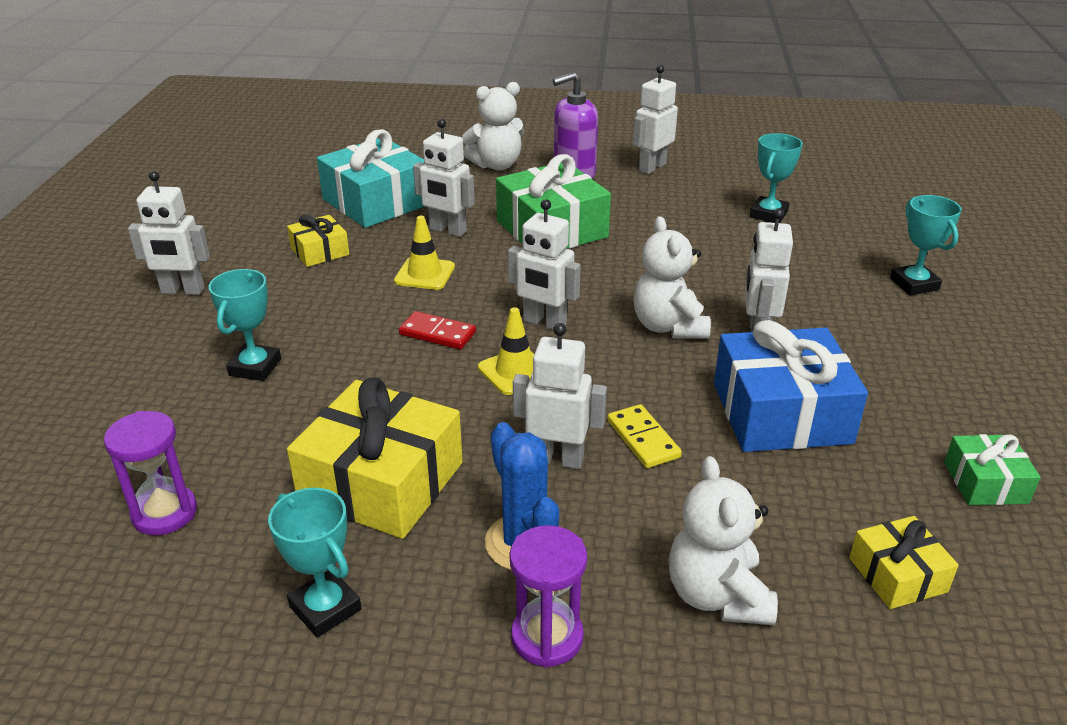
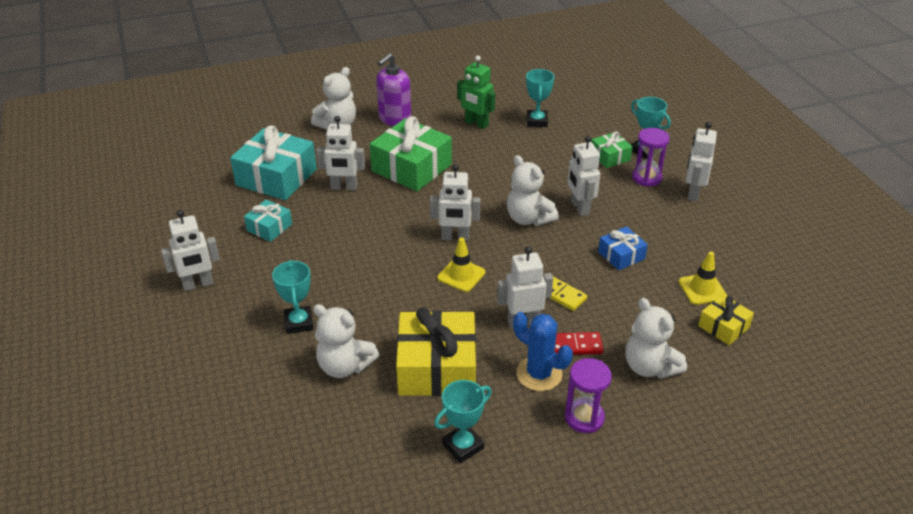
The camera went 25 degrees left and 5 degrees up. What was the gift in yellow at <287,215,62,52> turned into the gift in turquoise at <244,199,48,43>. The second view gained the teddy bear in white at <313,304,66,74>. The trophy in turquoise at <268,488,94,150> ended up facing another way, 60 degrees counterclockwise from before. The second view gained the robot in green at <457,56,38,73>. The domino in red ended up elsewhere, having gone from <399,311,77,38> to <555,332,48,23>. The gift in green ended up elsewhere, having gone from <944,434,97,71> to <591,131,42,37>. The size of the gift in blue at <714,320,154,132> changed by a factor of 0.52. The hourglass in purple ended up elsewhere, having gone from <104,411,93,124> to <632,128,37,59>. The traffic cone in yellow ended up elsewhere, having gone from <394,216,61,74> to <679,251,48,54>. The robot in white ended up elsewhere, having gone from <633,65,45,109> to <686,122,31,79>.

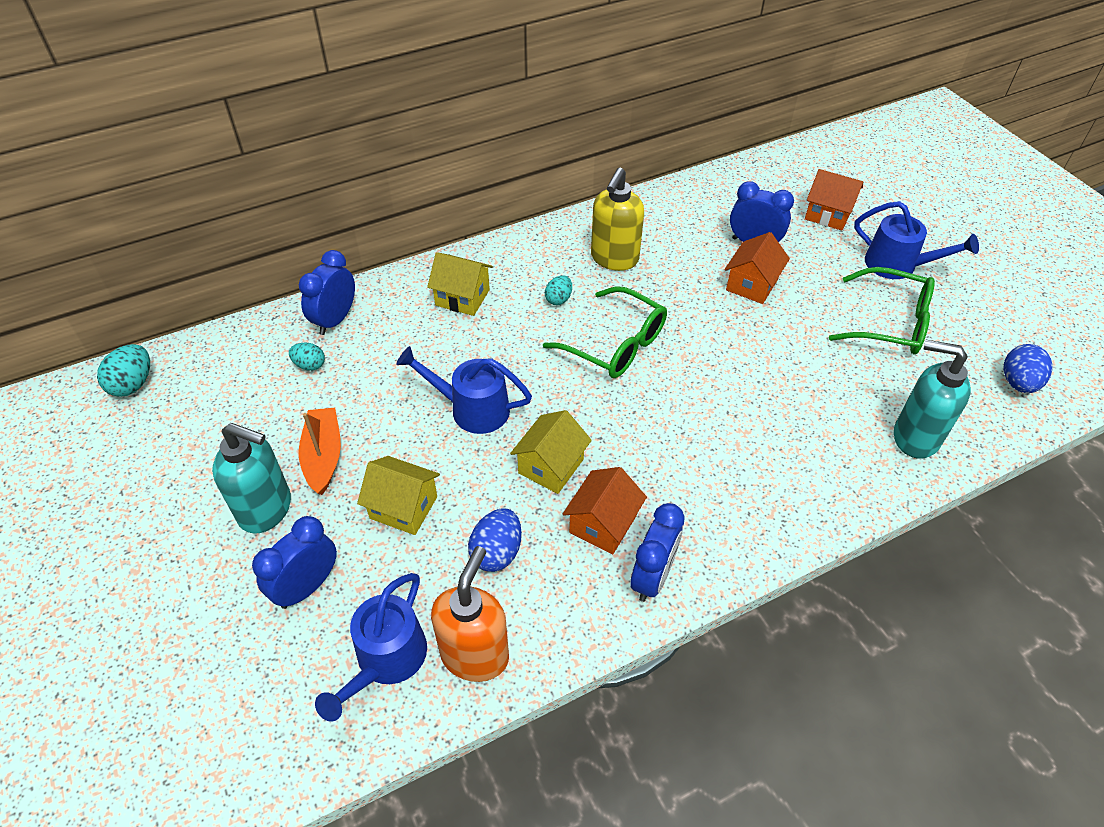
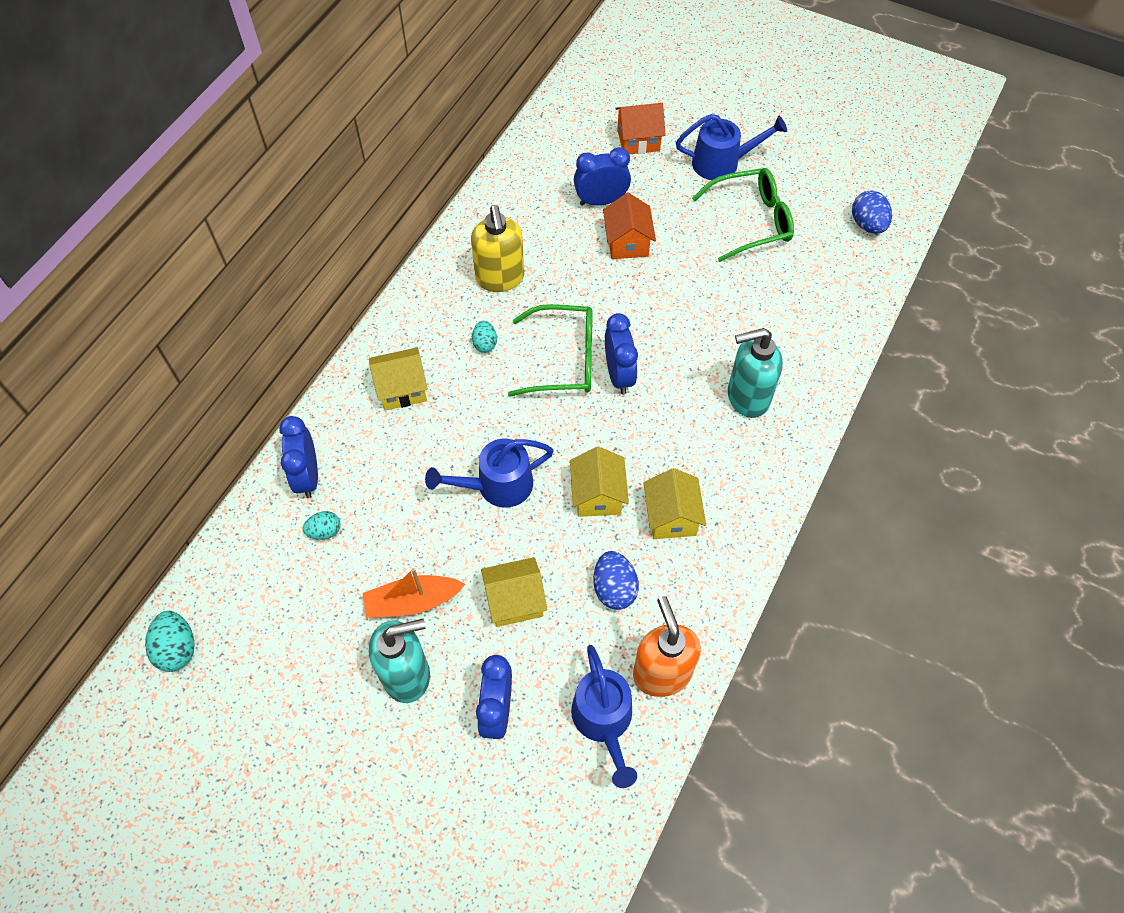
The camera went 35 degrees left and 10 degrees up. The boat in orange at <298,408,43,87> ended up facing another way, 60 degrees counterclockwise from before. The clock in blue ended up elsewhere, having gone from <630,503,55,99> to <605,313,33,81>. What was the house in orange at <563,467,84,87> turned into the house in yellow at <643,468,63,71>. The soap dispenser in turquoise ended up elsewhere, having gone from <894,340,77,119> to <728,328,55,90>.

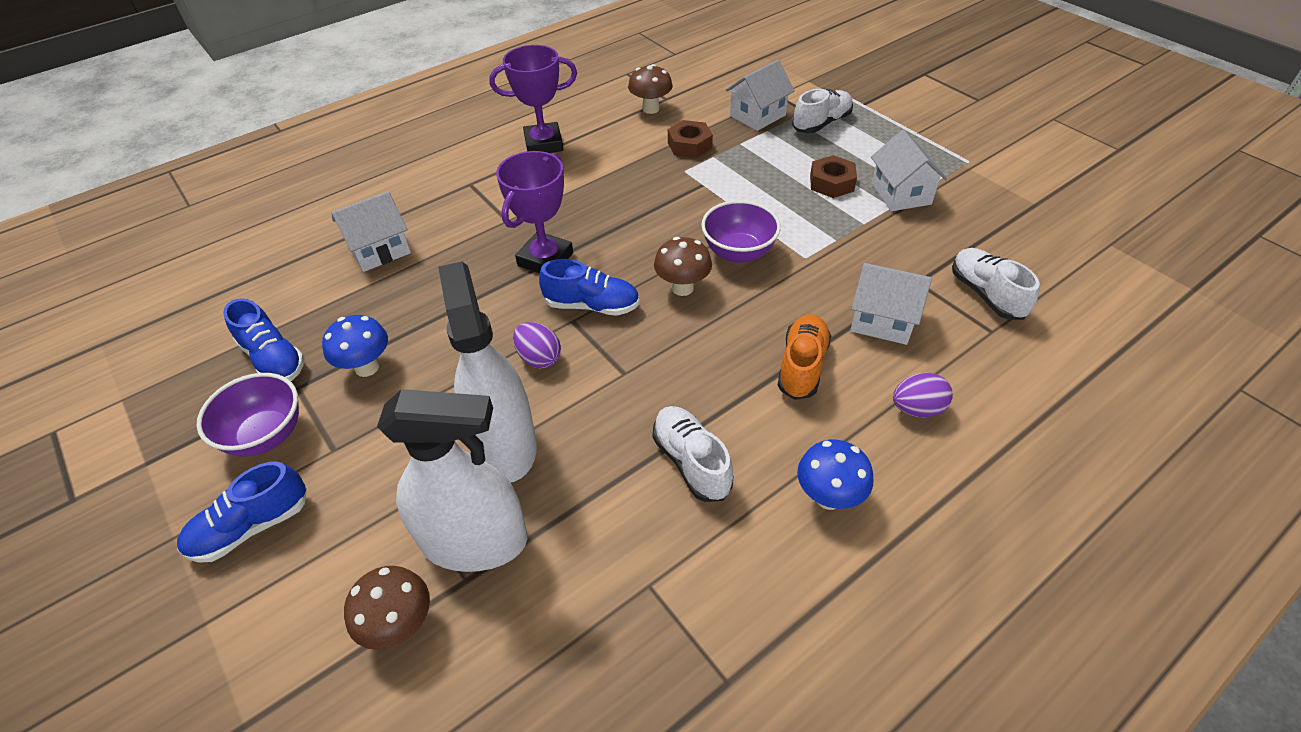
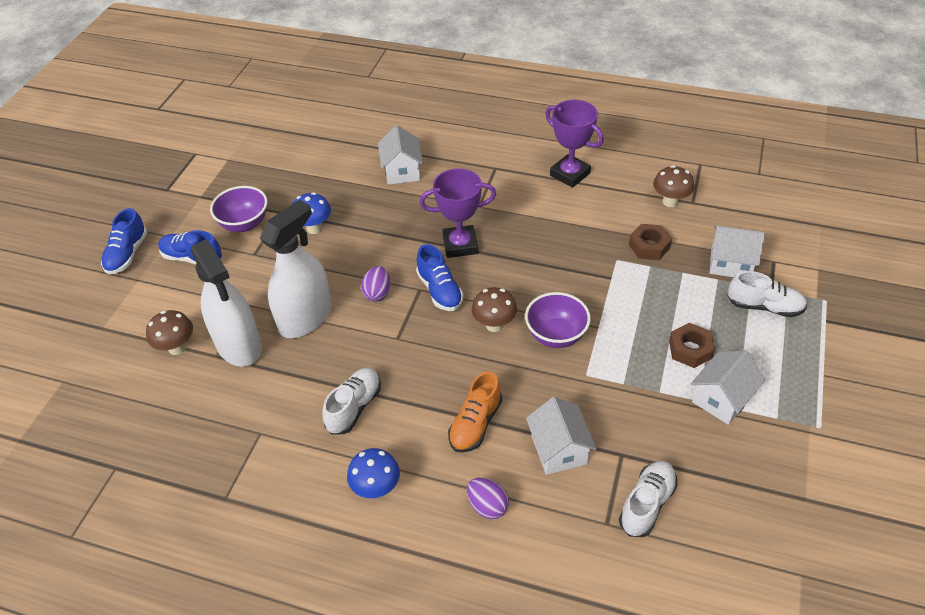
The camera went 55 degrees right and 0 degrees up. The shoe in blue ended up elsewhere, having gone from <223,298,82,83> to <101,208,47,66>. The house in white at <331,191,80,81> ended up facing another way, 60 degrees clockwise from before. The shoe in orange at <777,314,54,86> ended up facing another way, 135 degrees clockwise from before.

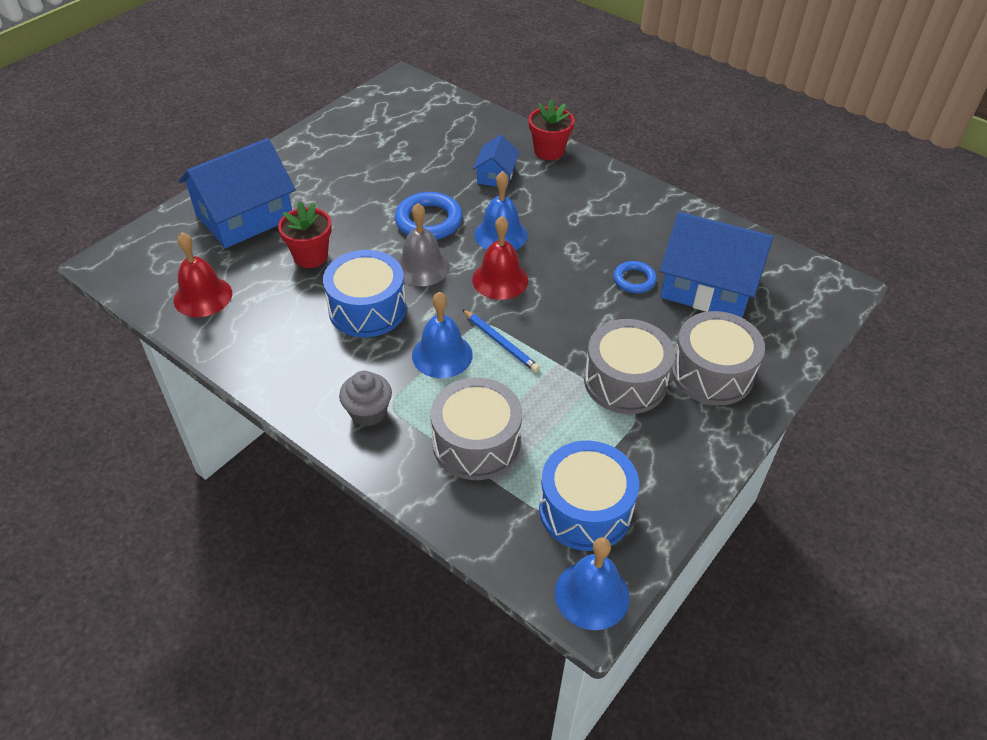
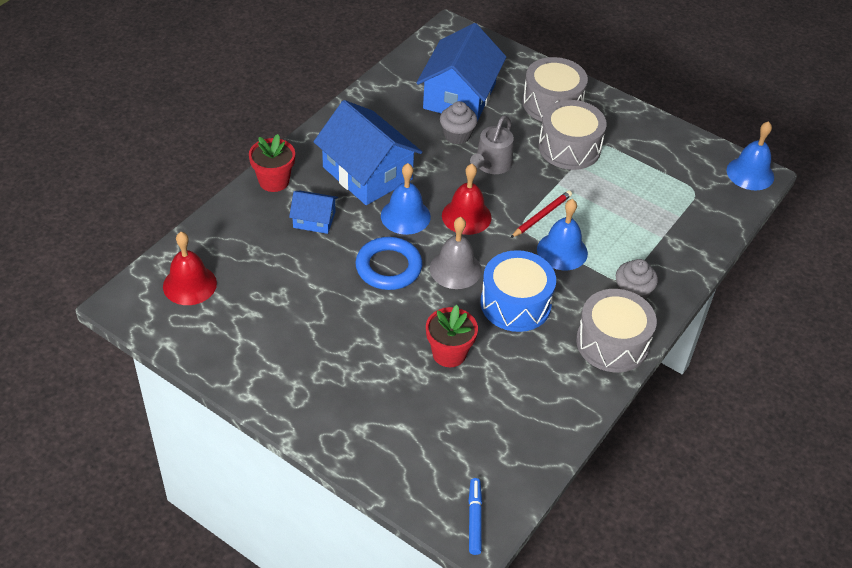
The camera went 95 degrees left and 0 degrees up. The bell in red ended up elsewhere, having gone from <174,232,58,85> to <163,232,54,73>. The house in blue ended up elsewhere, having gone from <178,138,118,110> to <314,100,108,105>. Where the ring in blue stood at <613,261,44,32>, the cupcake in grey came to stand at <440,101,37,43>. The second view gained the marker in blue at <468,478,14,77>. The second view gained the watering can in grey at <470,115,44,59>. What was the pencil in blue at <462,309,78,63> turned into the pencil in red at <510,190,62,48>. The drum in grey ended up elsewhere, having gone from <430,378,92,102> to <576,289,81,84>. The second view lost the drum in blue at <539,441,100,110>.

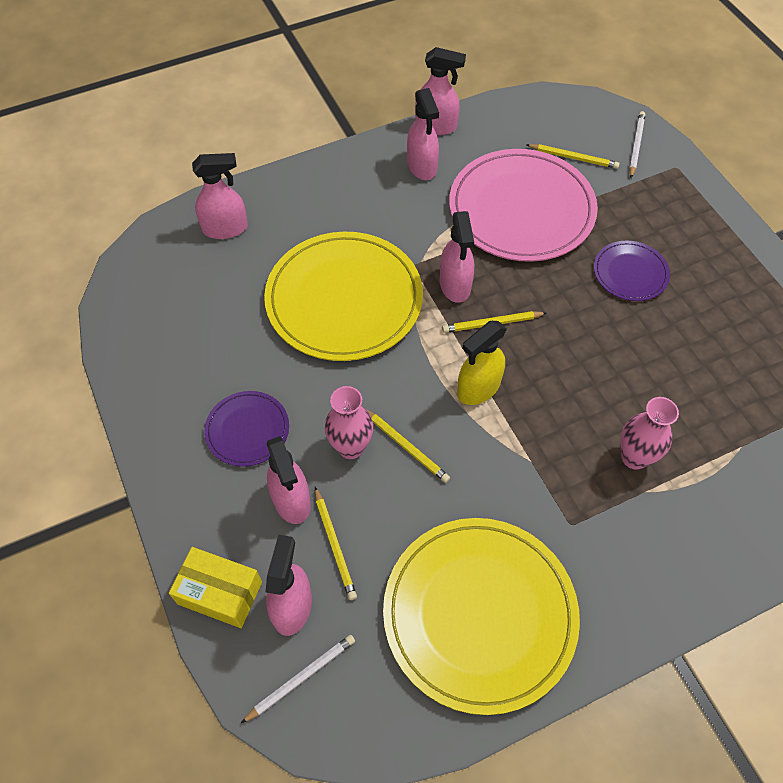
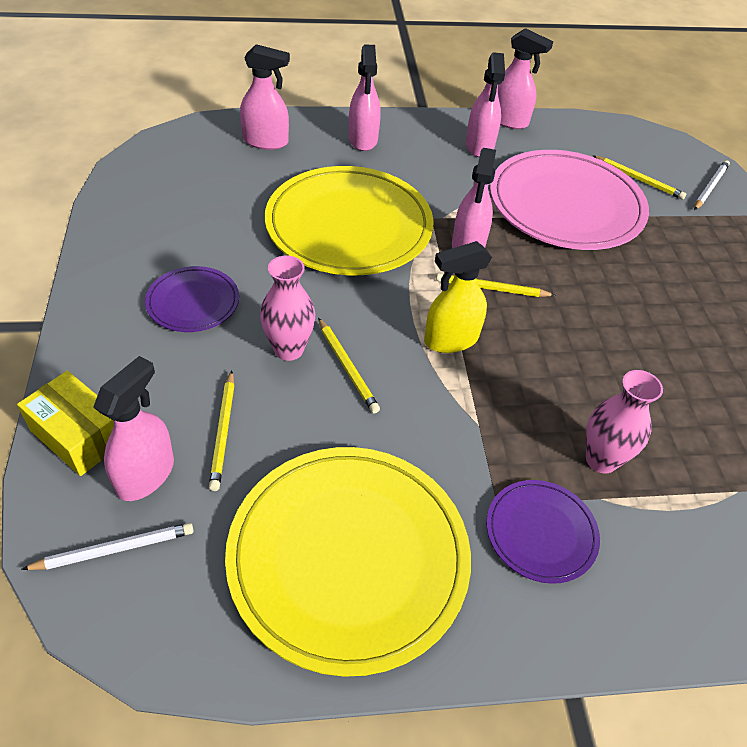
The camera went 15 degrees right and 10 degrees down. The spray bottle in pink ended up elsewhere, having gone from <267,436,44,88> to <349,44,32,107>. The plate in purple ended up elsewhere, having gone from <594,241,76,60> to <487,480,113,104>.

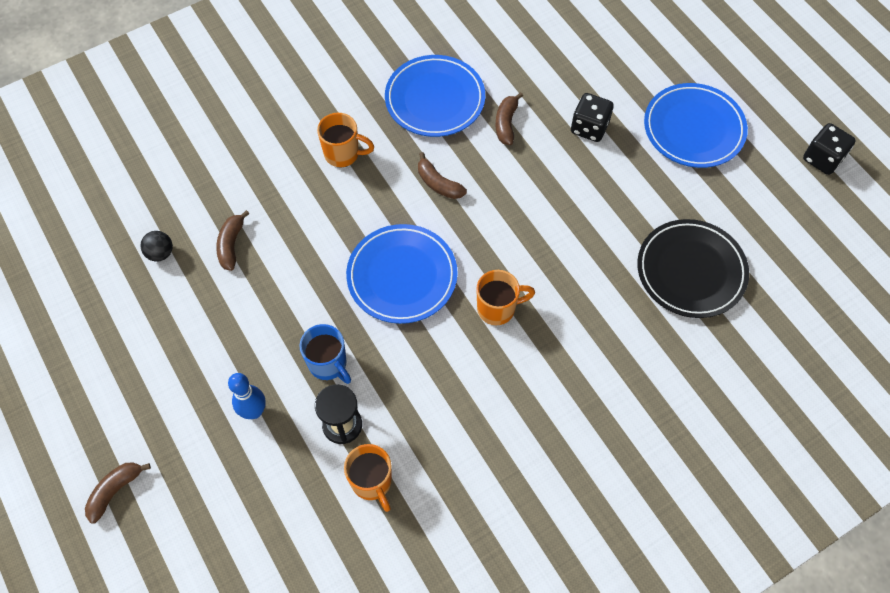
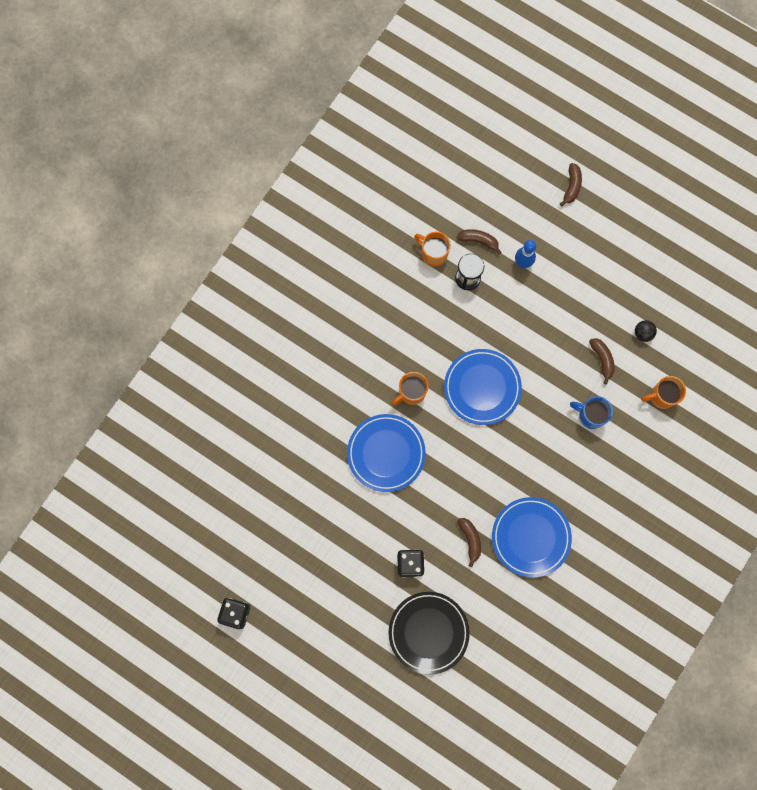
The camera went 155 degrees right and 15 degrees up. The plate in blue ended up elsewhere, having gone from <644,83,104,85> to <347,414,79,78>. The plate in black ended up elsewhere, having gone from <637,219,112,99> to <388,592,82,83>. The banana in brown ended up elsewhere, having gone from <418,152,49,47> to <456,229,46,25>. The mug in blue ended up elsewhere, having gone from <299,324,52,60> to <570,396,43,33>. The mug in orange ended up elsewhere, having gone from <317,113,57,55> to <641,376,45,33>.

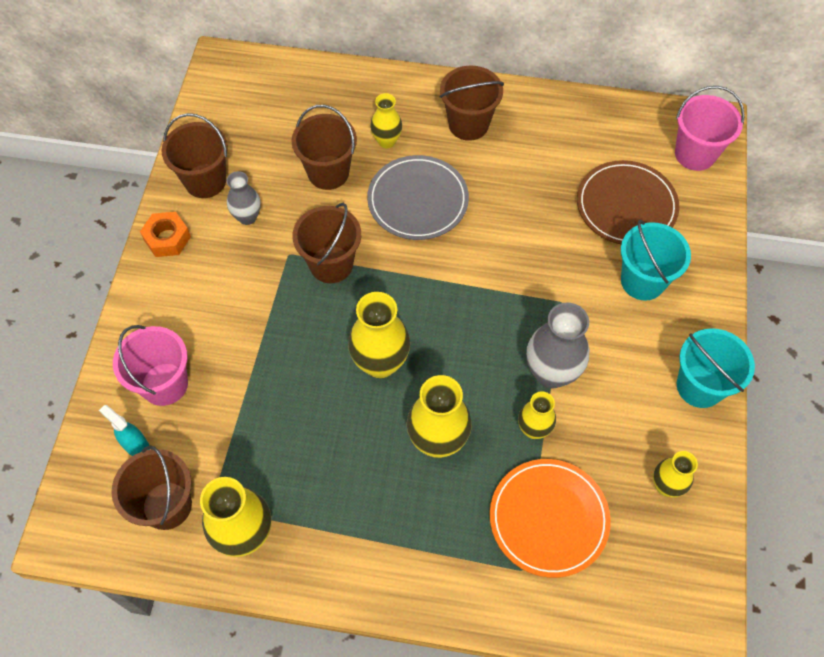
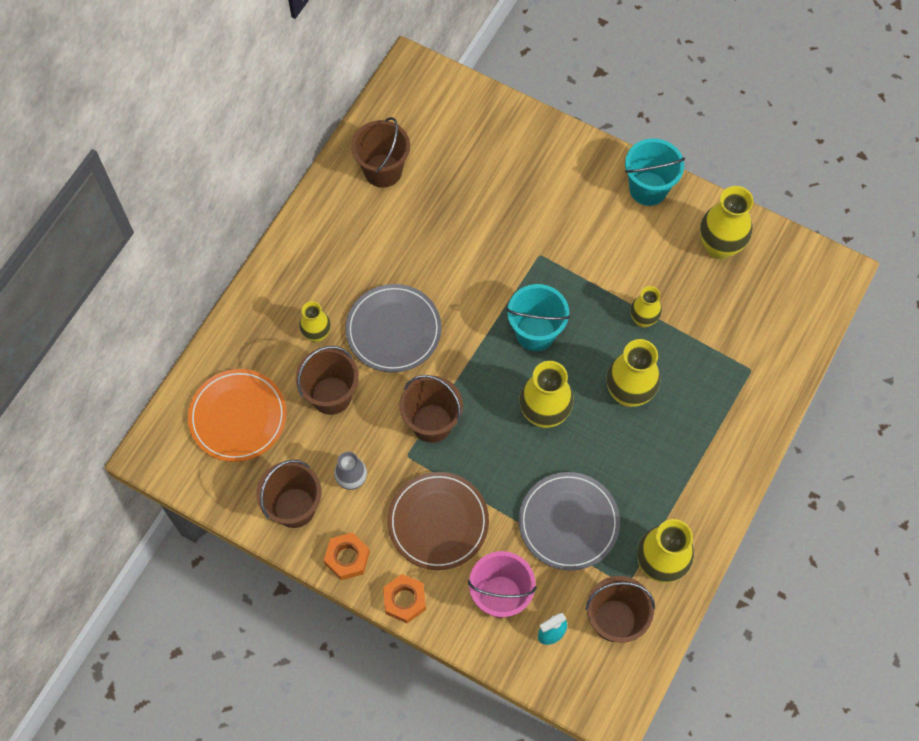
The camera went 70 degrees left and 5 degrees up. The plate in orange ended up elsewhere, having gone from <490,459,121,119> to <188,369,99,93>. The bucket in brown ended up elsewhere, having gone from <440,65,64,76> to <351,117,59,71>. The second view gained the nut in orange at <383,574,43,49>. The plate in brown ended up elsewhere, having gone from <577,160,102,84> to <388,472,101,98>. The bucket in turquoise ended up elsewhere, having gone from <621,220,70,81> to <506,284,64,67>. The second view gained the plate in grey at <519,472,101,99>. The size of the vase in yellow at <653,451,45,47> changed by a factor of 1.67. The second view lost the vase in grey at <526,303,63,86>. The second view lost the bucket in pink at <675,86,70,85>.

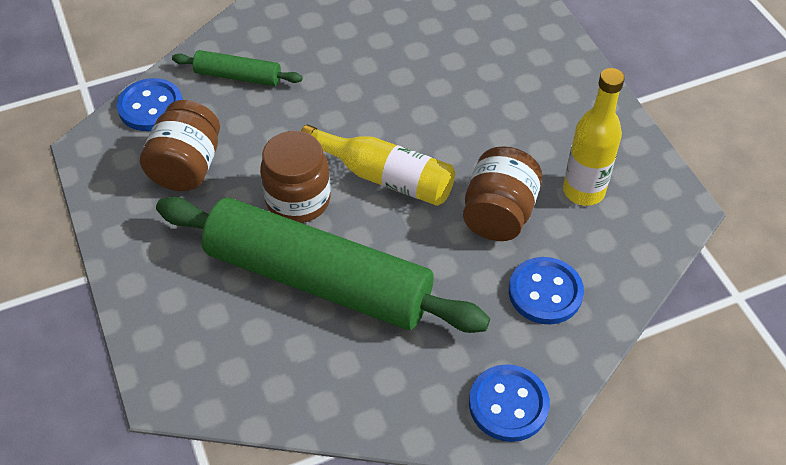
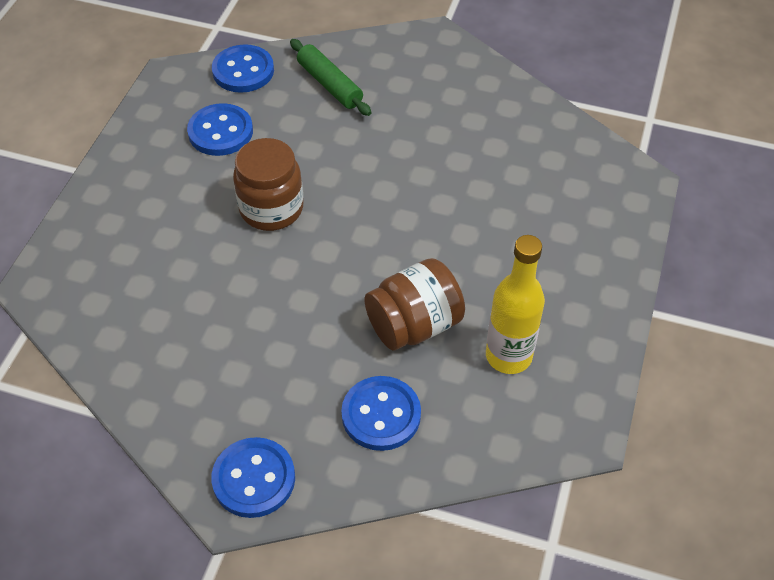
The camera went 40 degrees right and 0 degrees up. Where the jar in brown stood at <140,100,80,91>, the button in blue came to stand at <187,103,66,53>. The second view lost the rolling pin in green at <156,197,334,136>. The second view lost the bottle in yellow at <301,125,154,81>.

